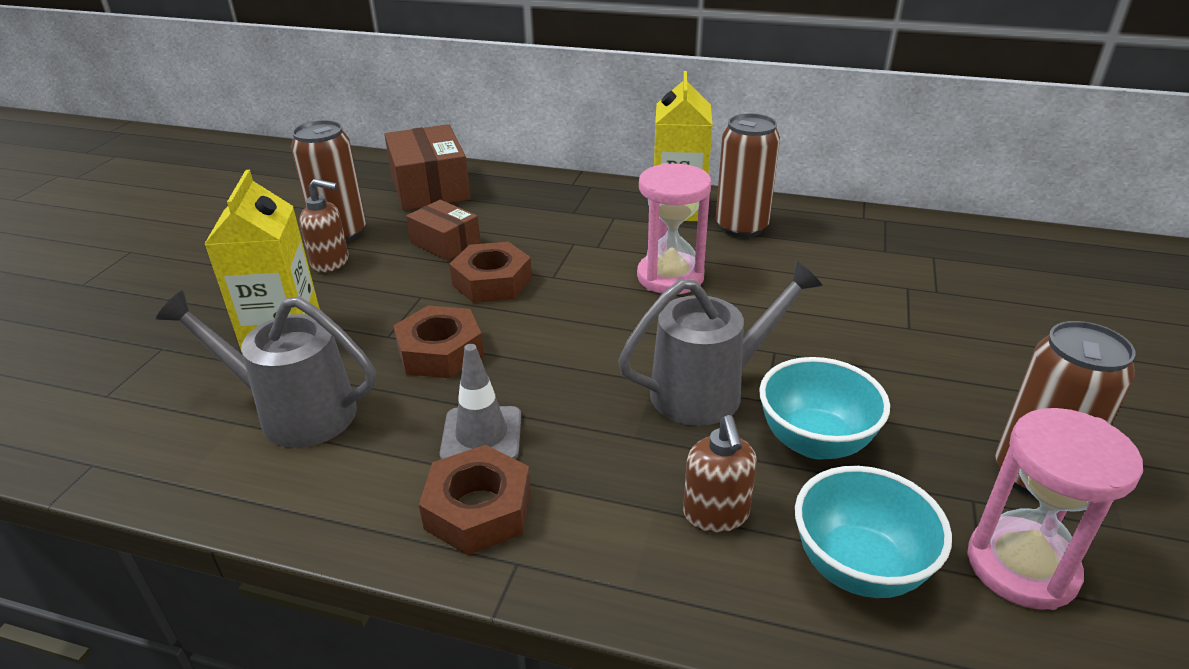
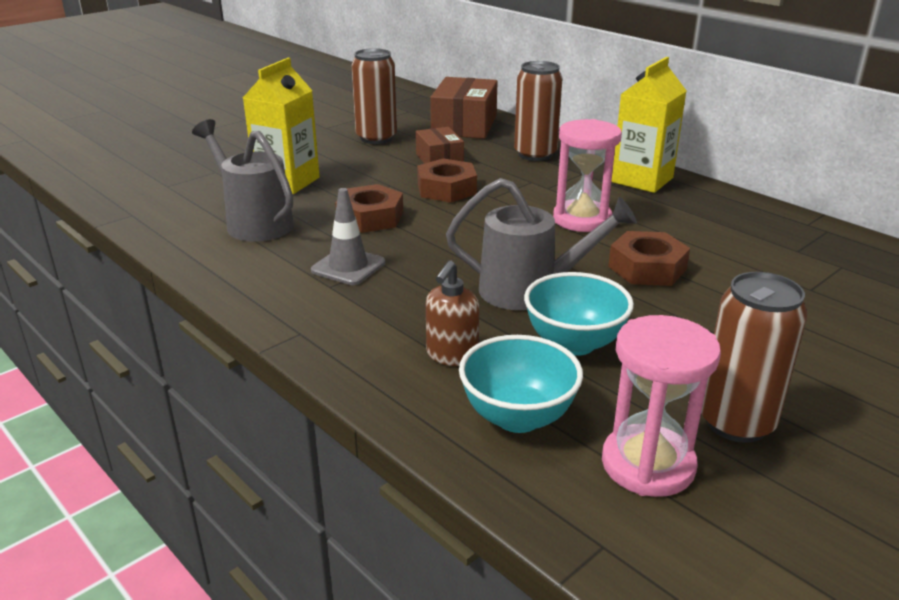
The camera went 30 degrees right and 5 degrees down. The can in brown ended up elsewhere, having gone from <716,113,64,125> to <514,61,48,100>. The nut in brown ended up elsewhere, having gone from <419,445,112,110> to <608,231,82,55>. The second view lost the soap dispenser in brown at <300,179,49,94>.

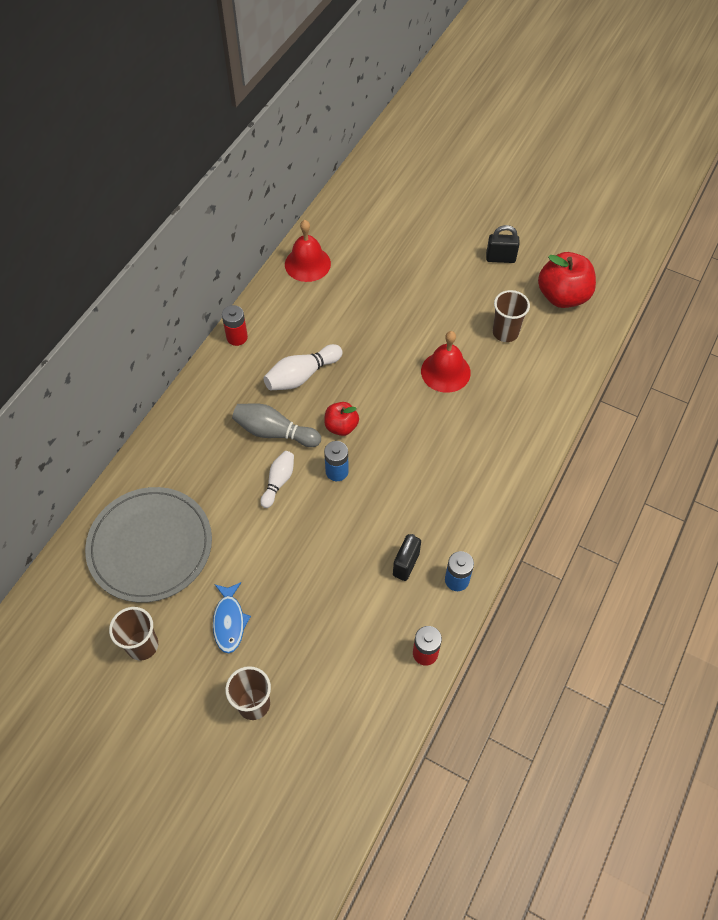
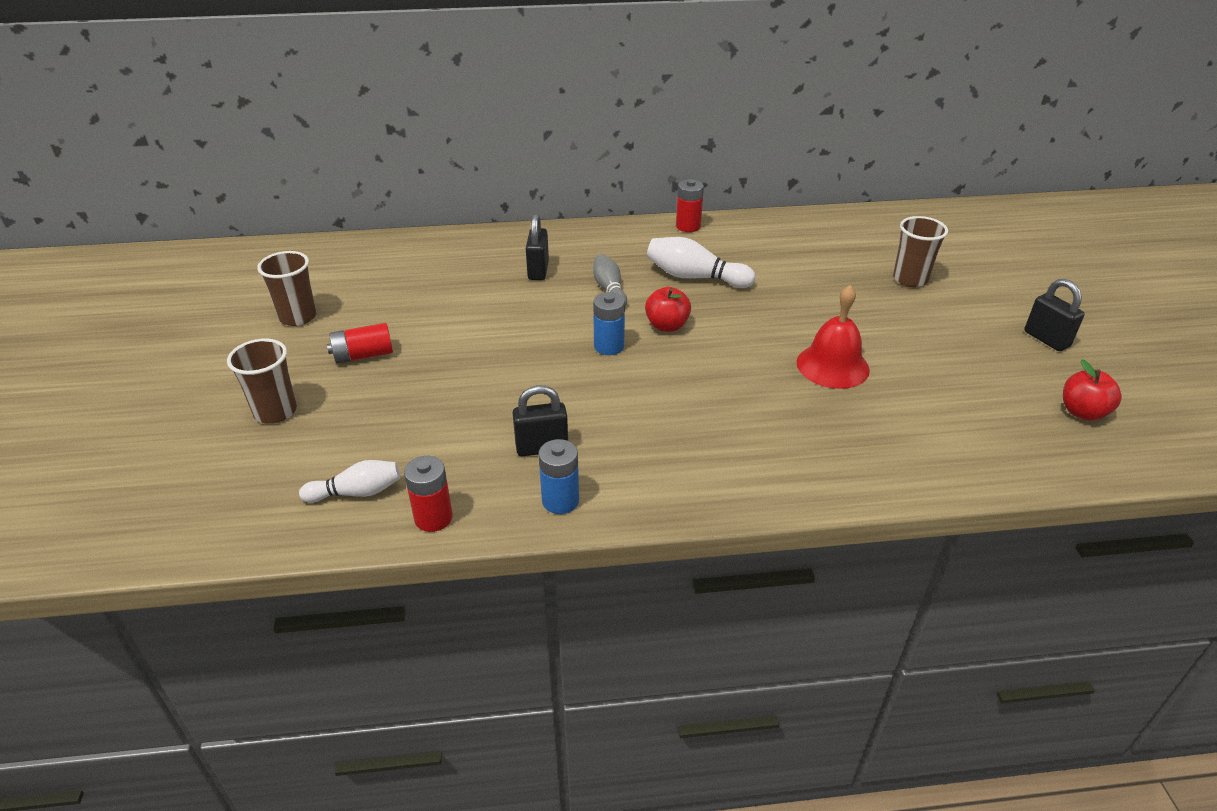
The camera went 55 degrees right and 20 degrees down. The bowling pin in white ended up elsewhere, having gone from <260,451,34,57> to <299,460,101,43>. Where the fish in blue stood at <213,582,38,71>, the battery in red came to stand at <327,323,66,41>. The second view gained the padlock in black at <526,214,23,66>. The size of the bowling pin in grey at <232,403,89,44> changed by a factor of 0.66. The cup in brown ended up elsewhere, having gone from <493,290,37,52> to <893,216,55,71>. The size of the apple in red at <538,252,58,56> changed by a factor of 0.57. The second view lost the plate in grey at <85,487,127,116>. The second view lost the bell in red at <285,220,46,62>.

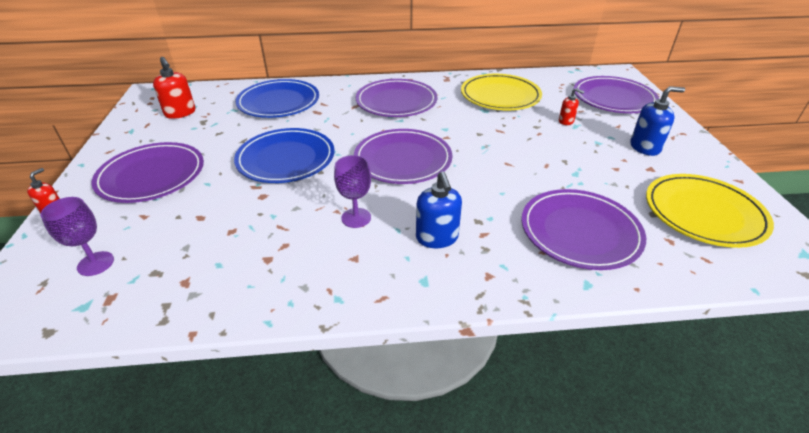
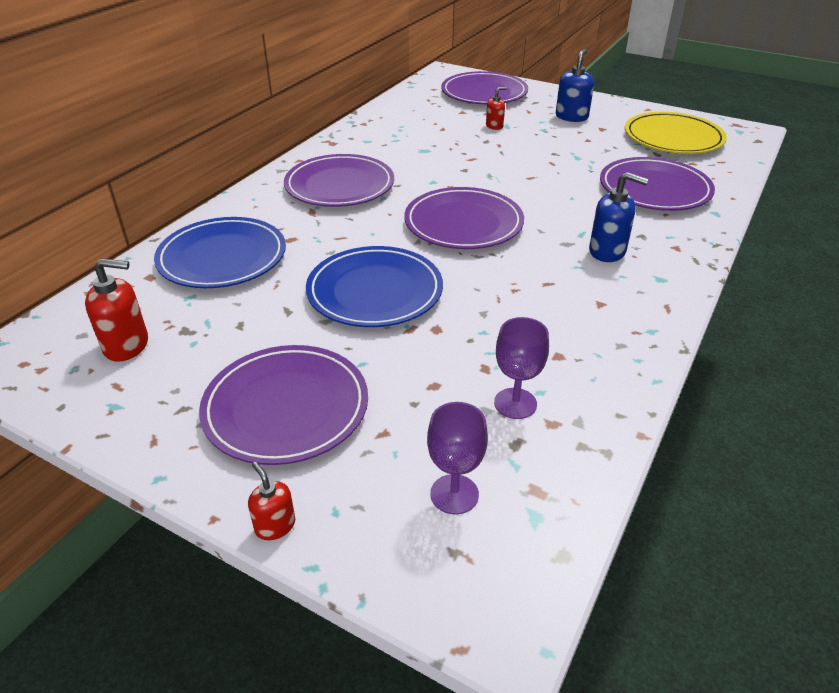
The camera went 55 degrees left and 0 degrees up. The goblet in purple ended up elsewhere, having gone from <334,155,37,73> to <494,317,55,102>. The second view lost the plate in yellow at <461,74,81,36>.

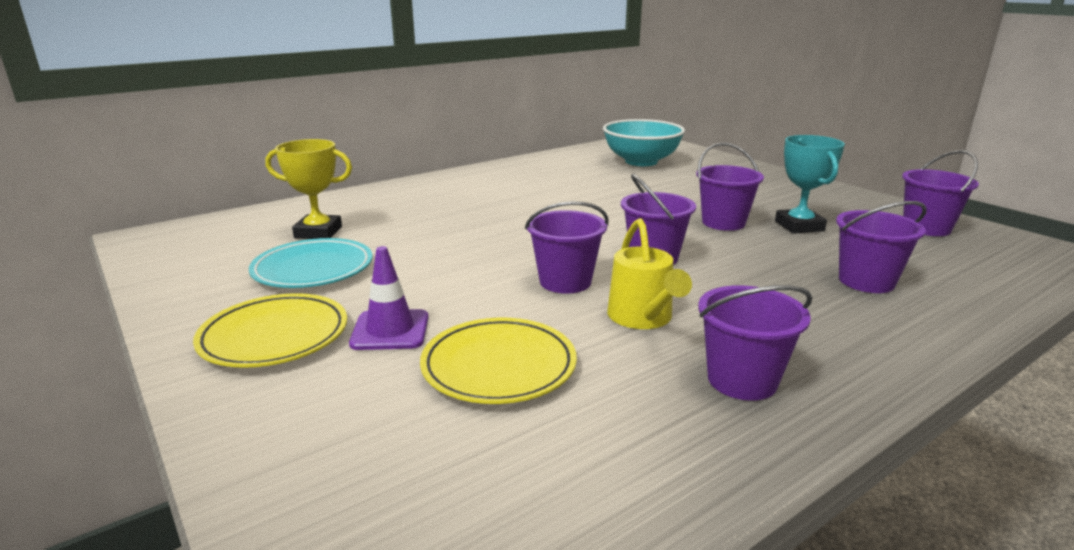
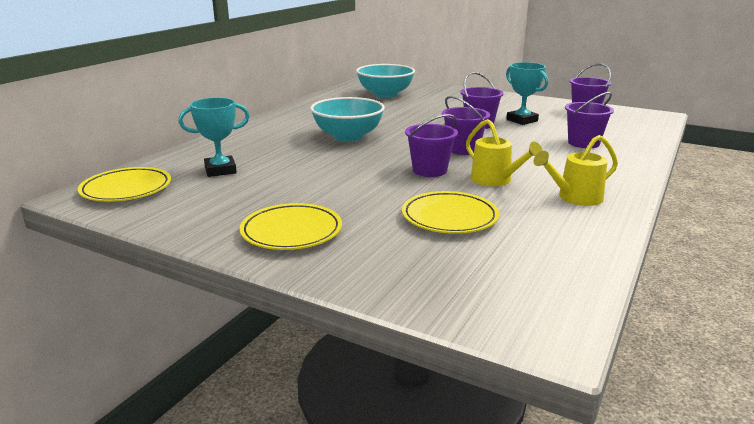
The camera went 25 degrees left and 0 degrees up. The second view gained the plate in yellow at <78,167,93,35>. What was the trophy in yellow at <265,139,87,100> turned into the trophy in turquoise at <179,98,71,79>. The second view gained the bowl in turquoise at <310,97,75,45>. Where the bucket in purple stood at <698,285,114,116>, the watering can in yellow came to stand at <533,135,85,71>. The second view lost the plate in turquoise at <249,238,123,50>. The second view lost the traffic cone in purple at <349,246,80,104>.

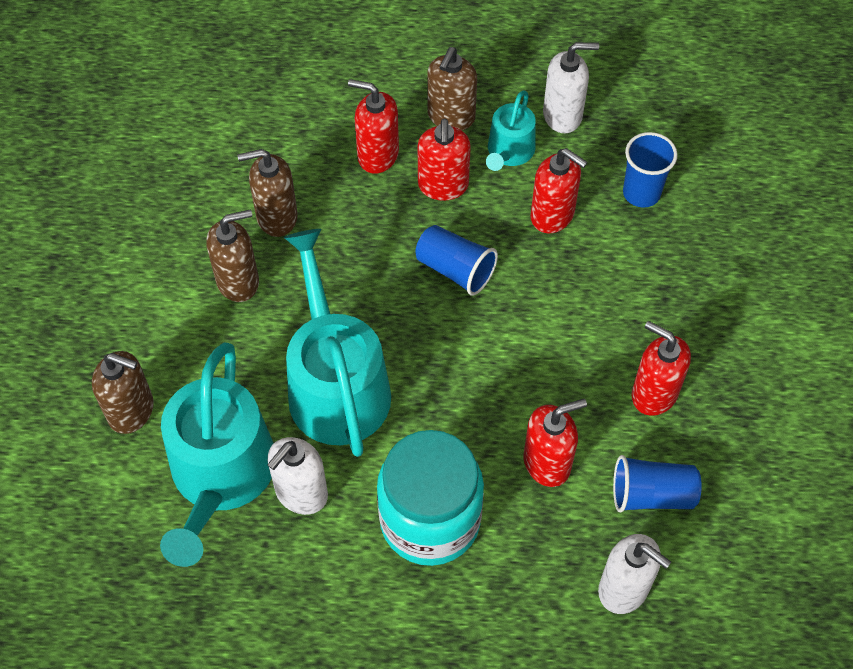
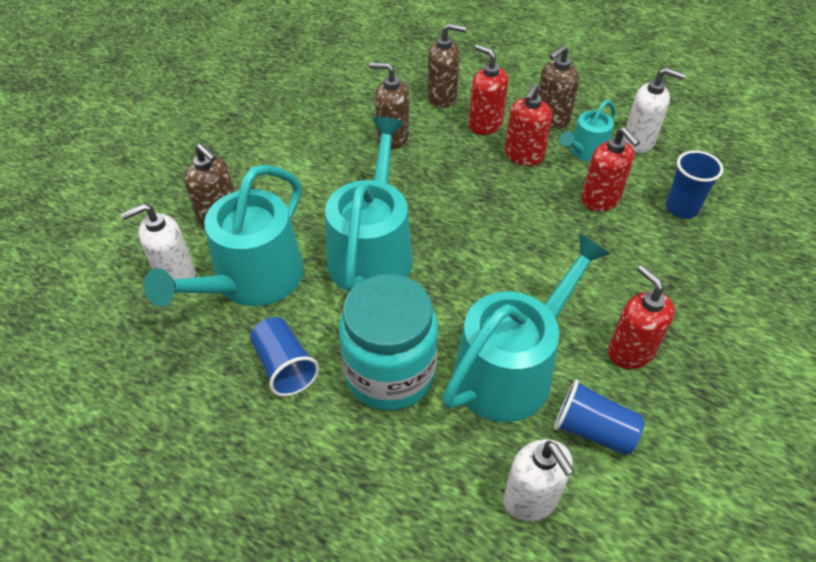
The camera went 25 degrees right and 10 degrees down. The soap dispenser in white ended up elsewhere, having gone from <267,437,61,78> to <121,203,74,76>. The cup in blue ended up elsewhere, having gone from <415,225,83,71> to <250,317,69,80>. The soap dispenser in brown ended up elsewhere, having gone from <206,209,53,93> to <427,23,39,85>. Where the soap dispenser in red stood at <523,399,64,88>, the watering can in turquoise came to stand at <443,234,167,188>.

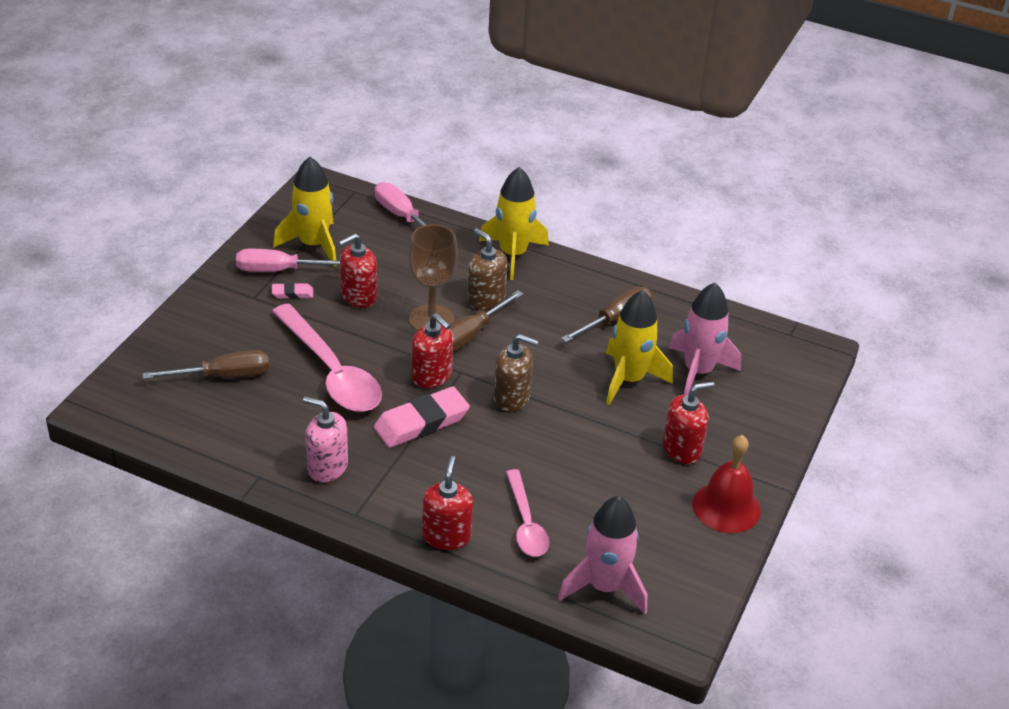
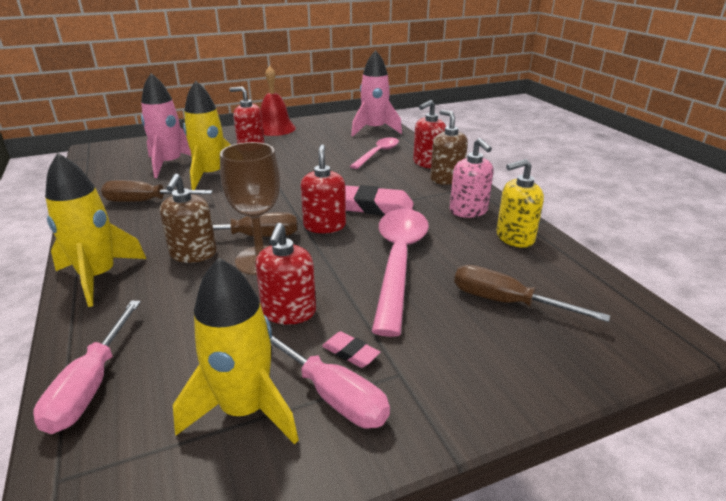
The camera went 135 degrees left and 10 degrees down. The soap dispenser in red at <338,233,39,75> ended up facing another way, 90 degrees clockwise from before. The soap dispenser in brown ended up elsewhere, having gone from <493,334,46,77> to <430,110,38,75>. The second view gained the soap dispenser in yellow at <496,159,48,89>.

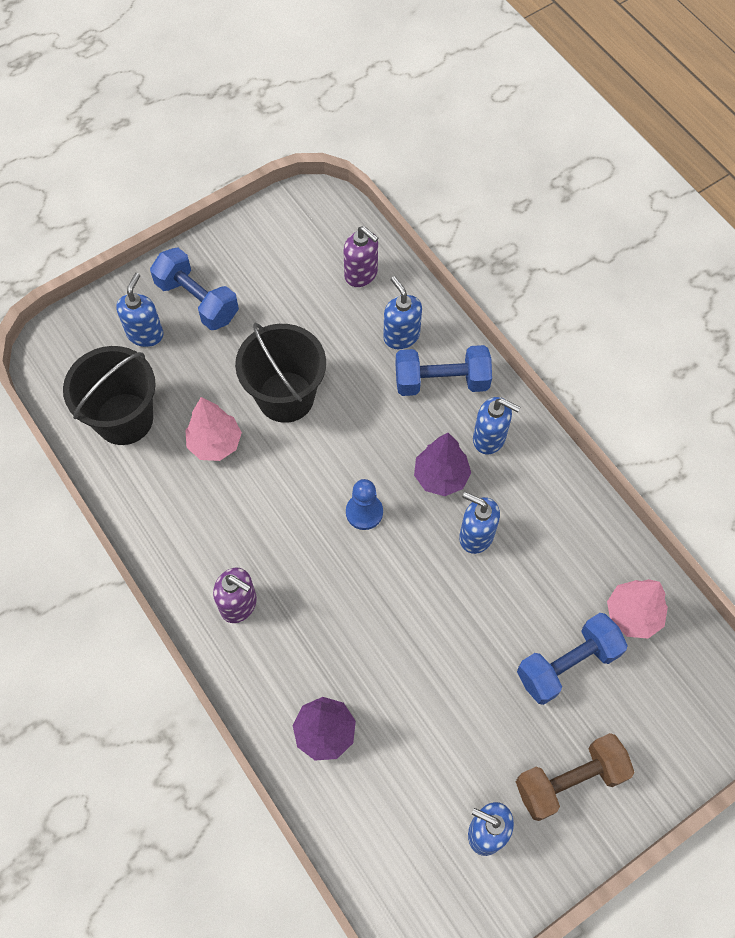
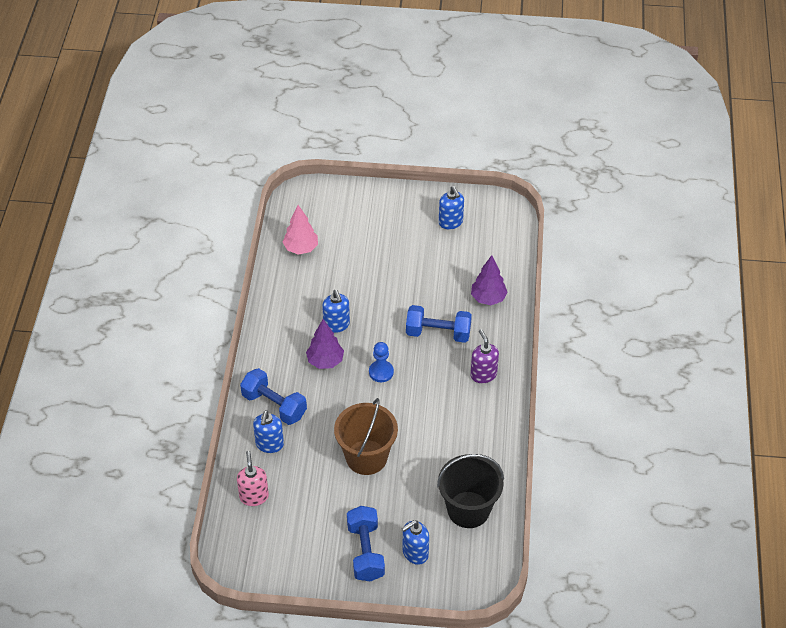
The camera went 140 degrees left and 15 degrees down. What was the soap dispenser in purple at <344,226,34,61> turned into the soap dispenser in pink at <237,451,32,55>. What was the bucket in black at <235,323,91,100> turned into the bucket in brown at <334,398,64,77>. The dumbbell in blue ended up elsewhere, having gone from <517,613,111,92> to <406,305,66,38>. The second view lost the tree in pink at <185,397,57,64>. The second view lost the soap dispenser in blue at <473,397,47,57>. The second view lost the dumbbell in brown at <516,733,118,88>.

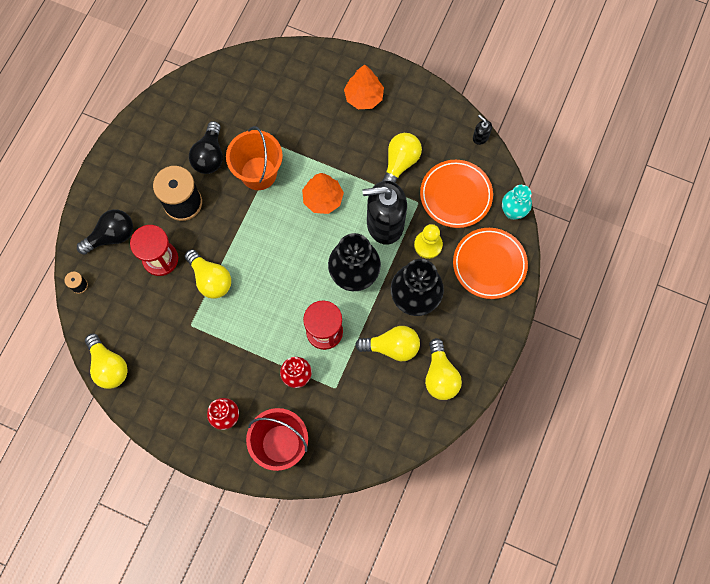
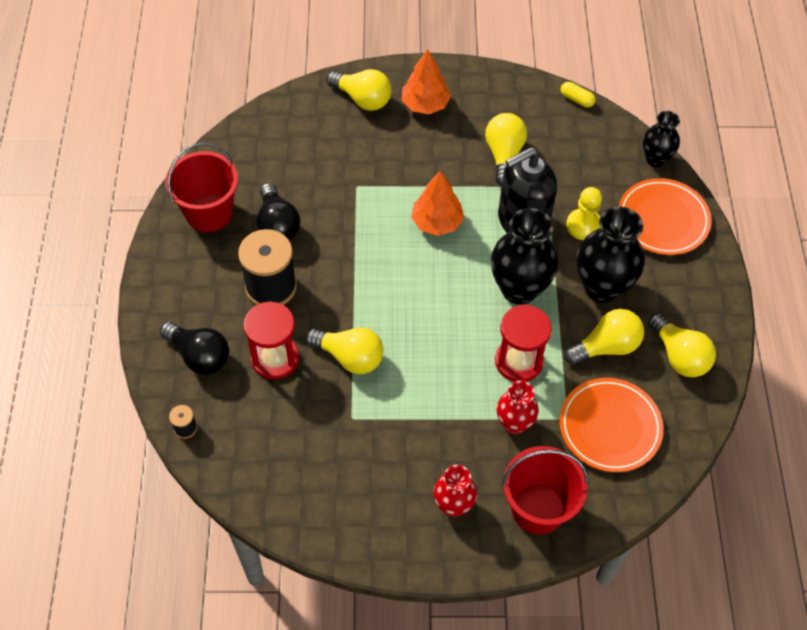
The camera went 25 degrees left and 15 degrees down. The light bulb in black at <77,209,56,46> ended up facing another way, 90 degrees clockwise from before. The second view gained the bucket in red at <165,142,73,90>. The light bulb in yellow ended up elsewhere, having gone from <85,334,43,55> to <327,69,65,42>. The plate in orange ended up elsewhere, having gone from <420,160,73,68> to <559,378,104,94>. Where the soap dispenser in black stood at <473,115,19,30>, the capsule in yellow came to stand at <561,82,35,26>. What was the vase in turquoise at <502,185,30,35> turned into the vase in black at <643,111,37,56>. The second view lost the bucket in orange at <226,126,57,64>.

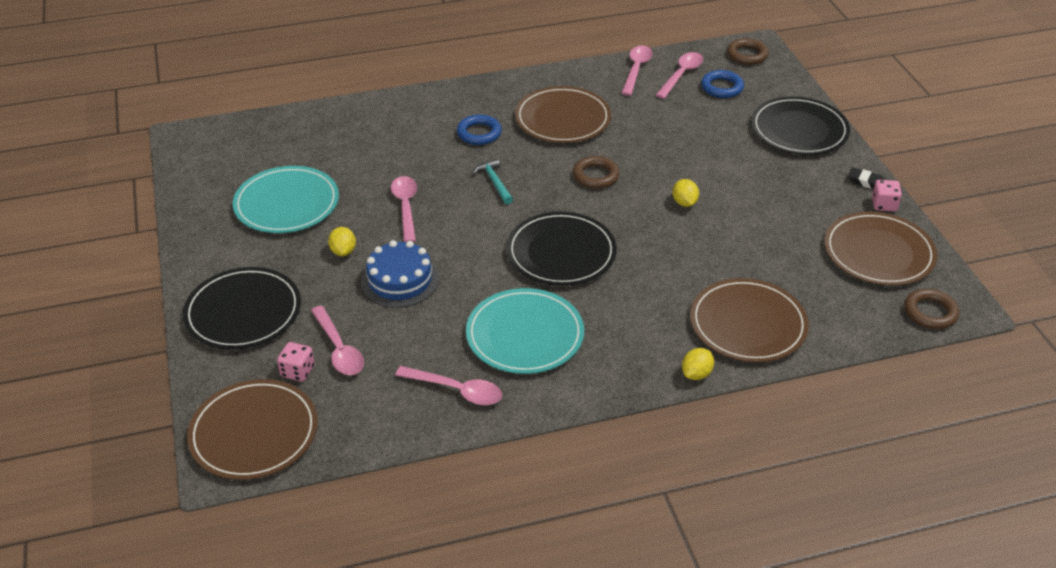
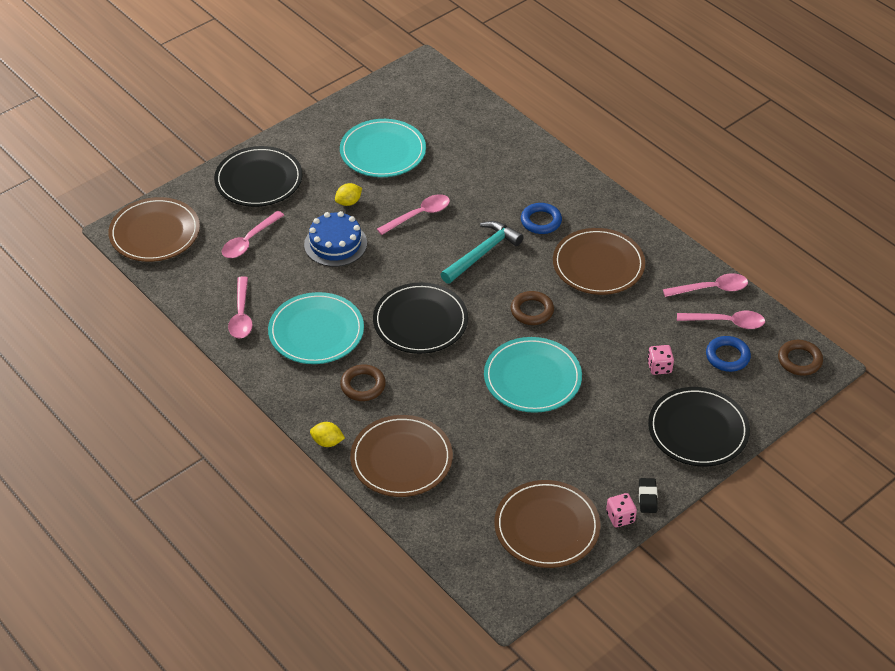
The camera went 65 degrees right and 5 degrees up. The ring in brown ended up elsewhere, having gone from <904,289,55,40> to <340,364,46,37>. The size of the hammer in turquoise at <472,159,41,45> changed by a factor of 1.65. Where the lemon in yellow stood at <673,179,26,28>, the plate in turquoise came to stand at <484,337,98,76>. The dice in pink ended up elsewhere, having gone from <277,342,37,40> to <647,345,27,30>.

